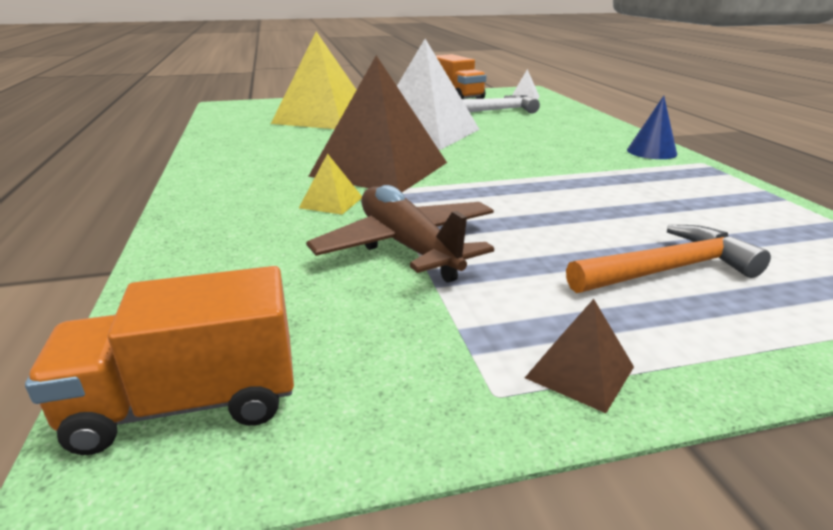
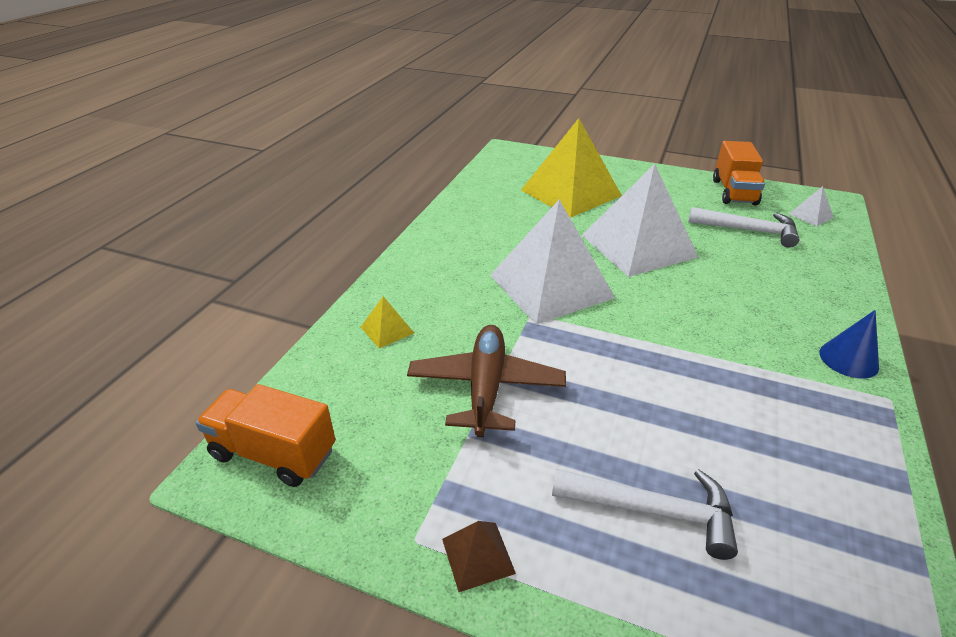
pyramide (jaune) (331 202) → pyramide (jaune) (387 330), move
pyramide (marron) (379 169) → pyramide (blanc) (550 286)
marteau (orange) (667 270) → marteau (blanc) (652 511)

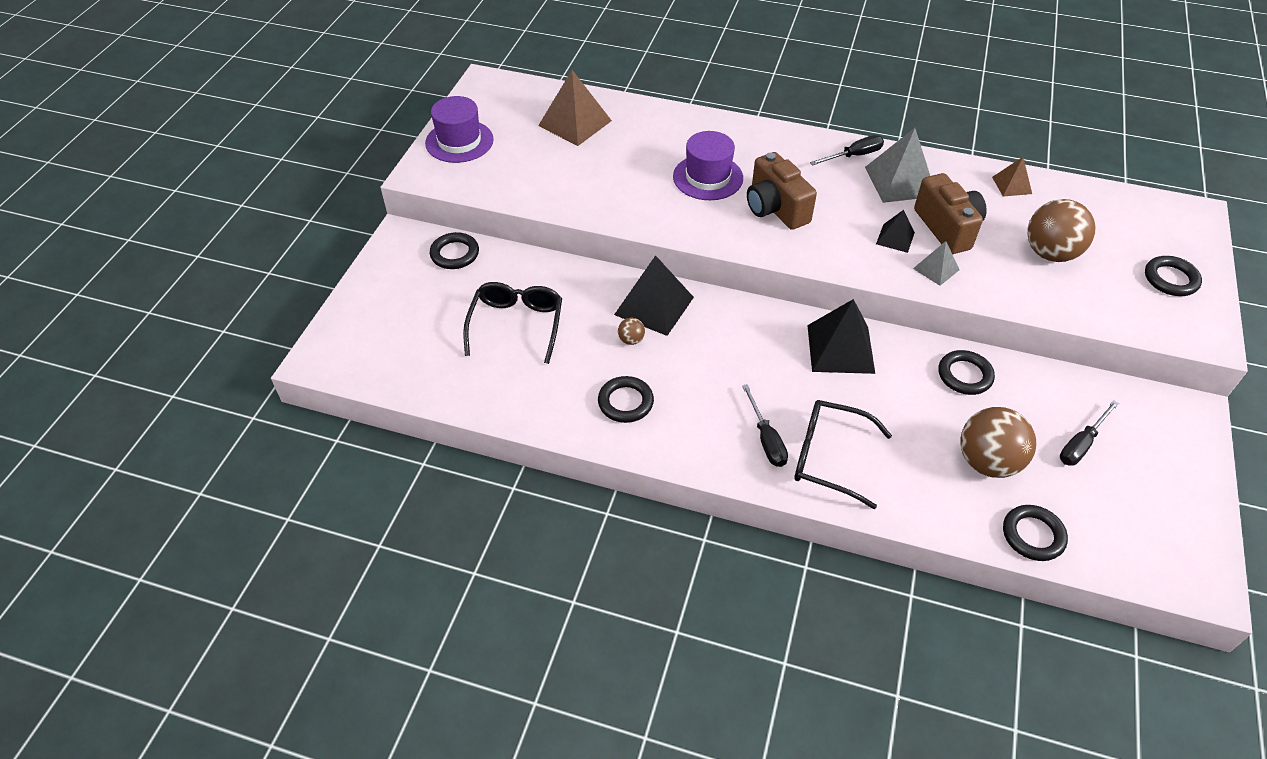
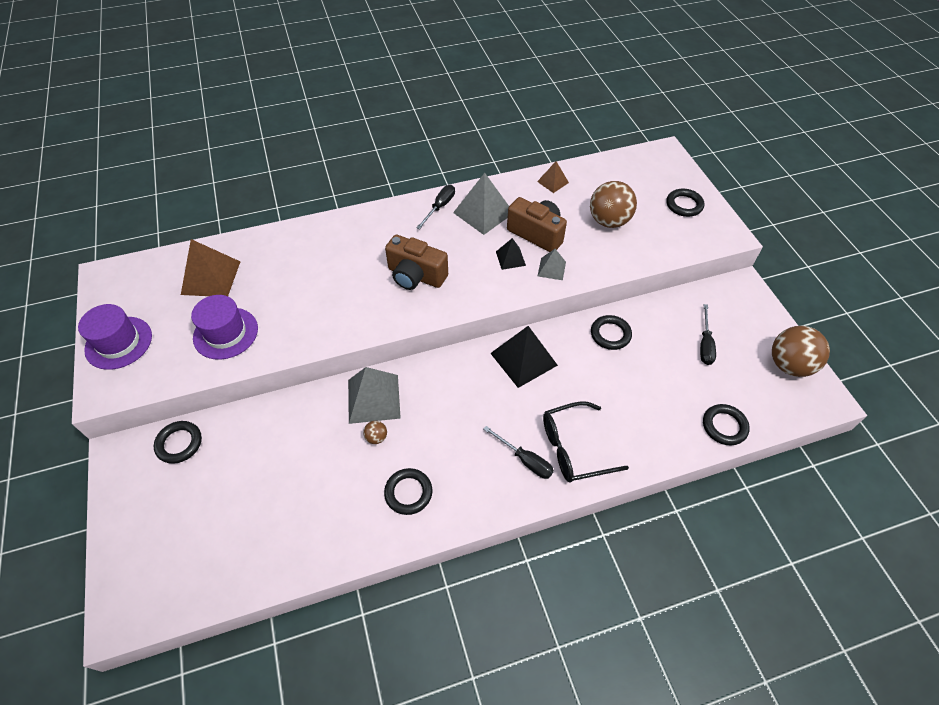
chapeau (violet) (708 177) → chapeau (violet) (225 333), move
pyramide (noir) (654 306) → pyramide (gris) (374 398)
balle (marron) (987 462) → balle (marron) (789 365), move
lunettes (noir) (516 324) → -

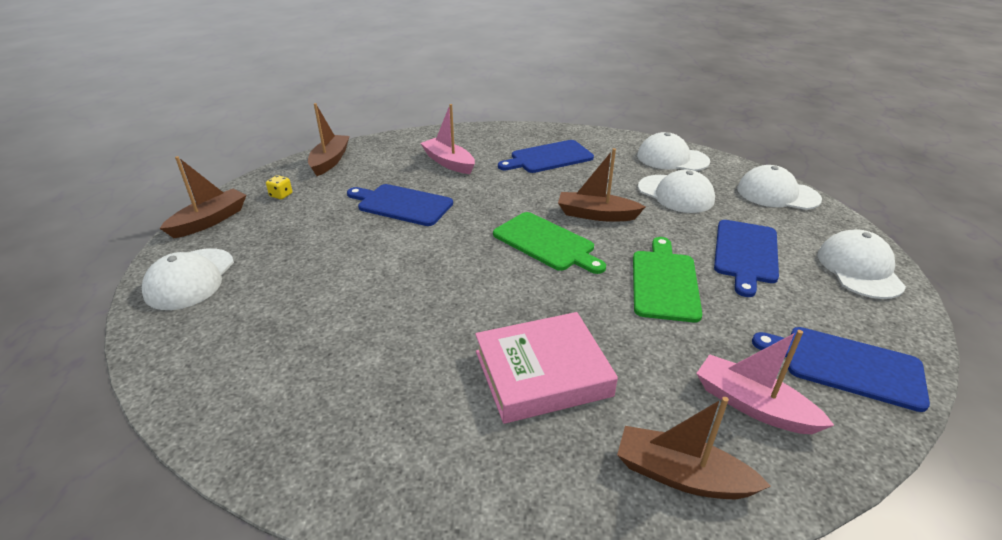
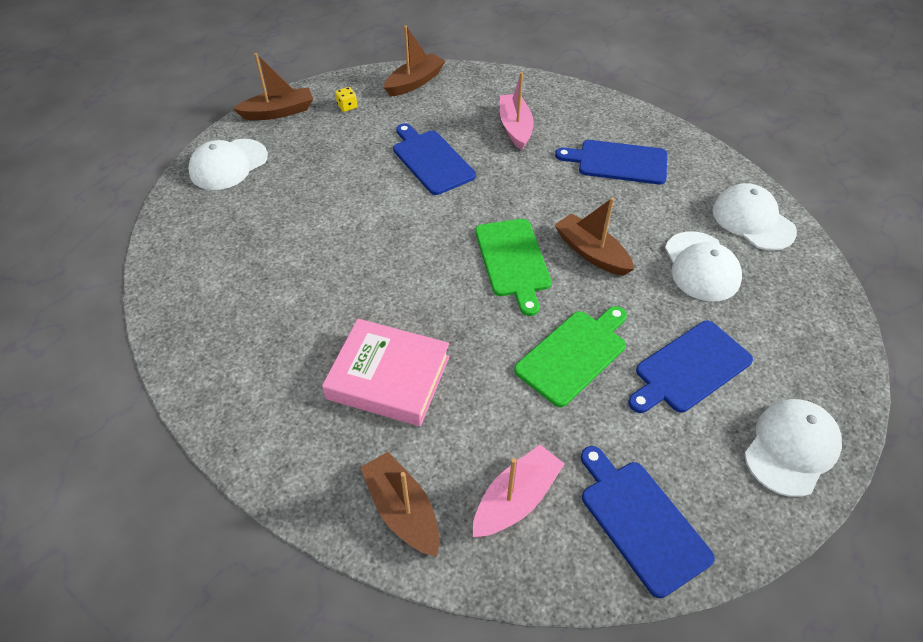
bateau (rose) (752 405) → bateau (rose) (516 499), 60 degrees clockwise
casquette (blanc) (777 194) → -

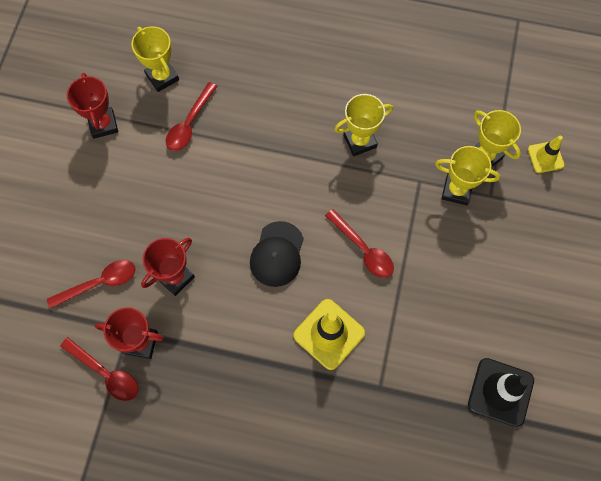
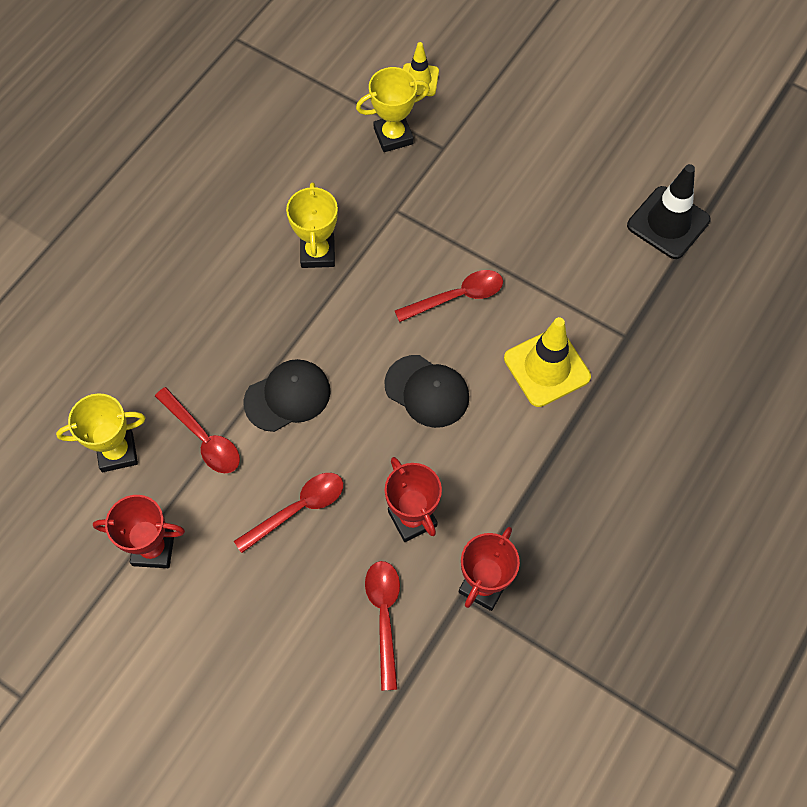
cuillère (rouge) (106 373) → cuillère (rouge) (298 509), move
- → casquette (noir) (287 396)
trophée (jaune) (456 190) → -

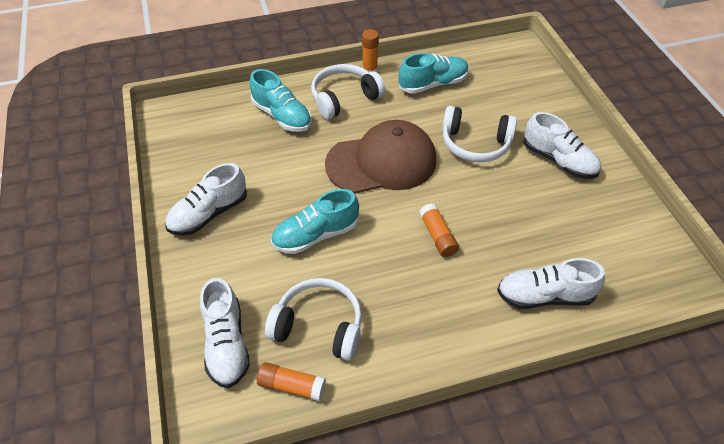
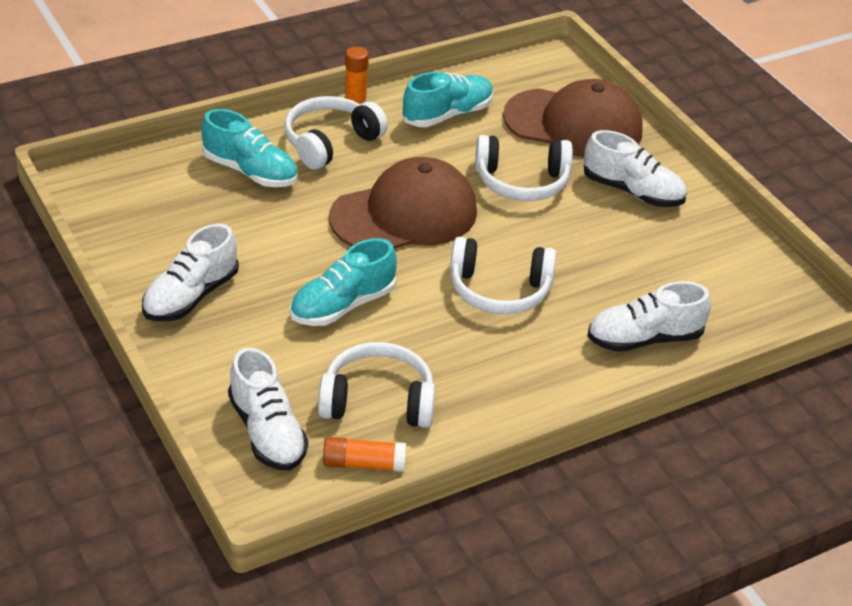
bâton de colle (orange) (437 236) → casque audio (blanc) (499 290)
- → casquette (marron) (573 124)

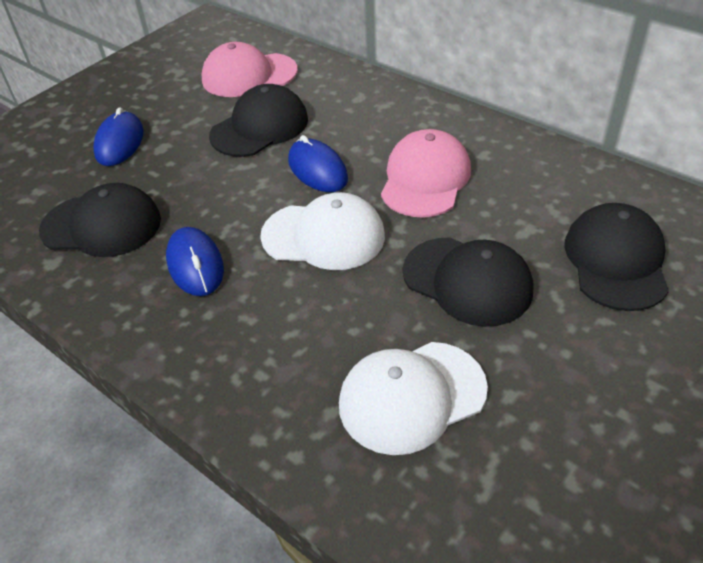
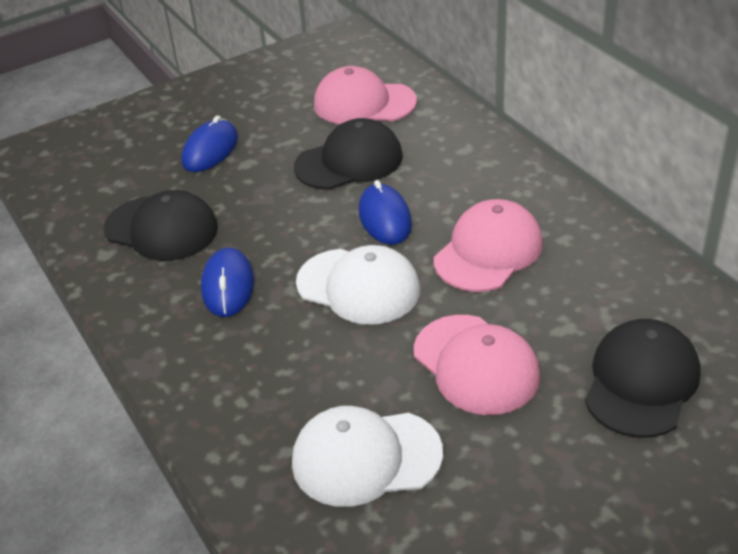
casquette (noir) (467 281) → casquette (rose) (476 365)

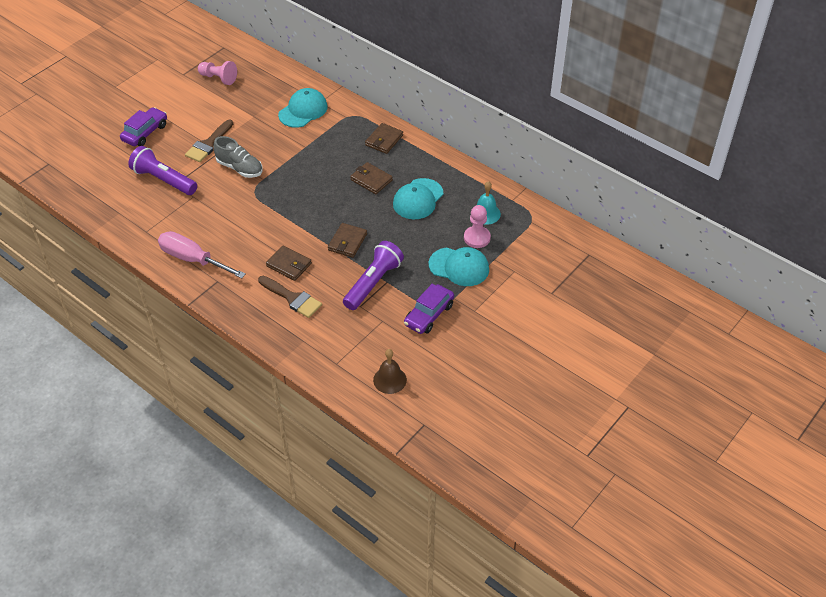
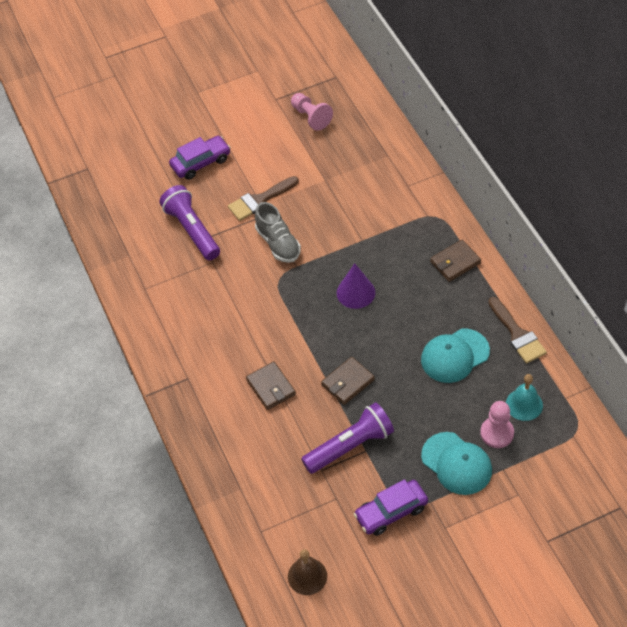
- → cône (violet) (355 292)
pinceau (marron) (292 298) → pinceau (marron) (517 334), move
tournevis (rose) (193 259) → -
casquette (turquoise) (303 110) → -
portefeuille (marron) (371 180) → -

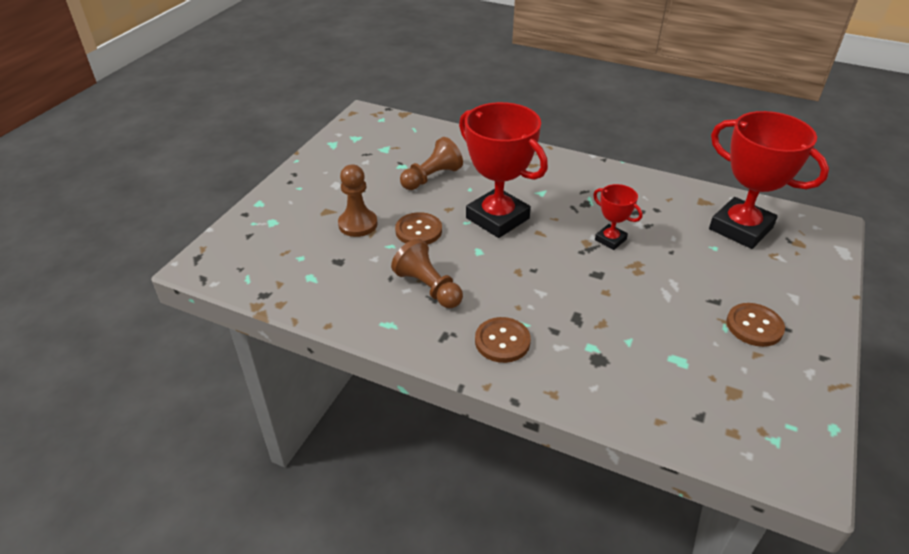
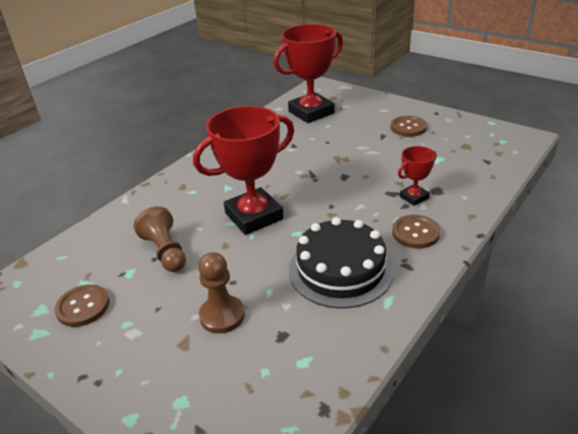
bouton (marron) (418 231) → bouton (marron) (83 307), move
pion (marron) (428 287) → gâteau (noir) (340 269)
trophée (rouge) (610 239) → trophée (rouge) (414 197), move

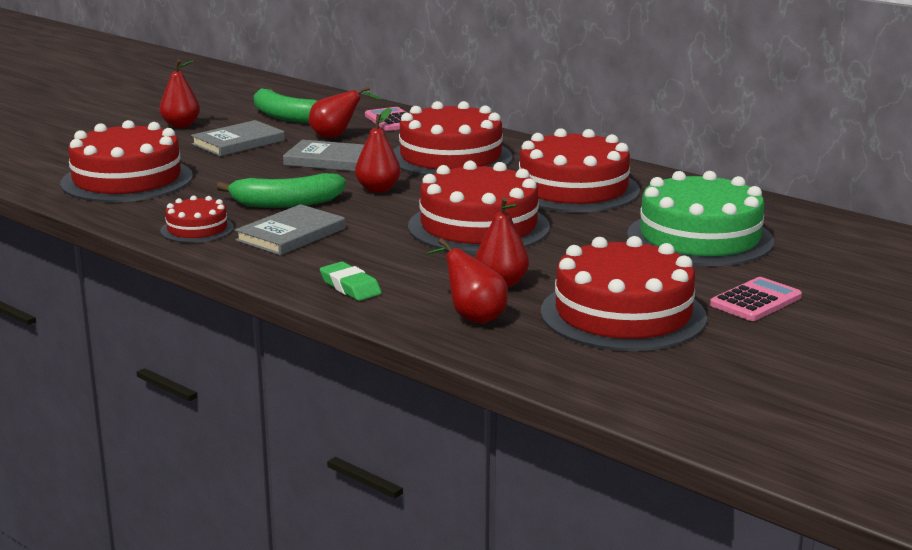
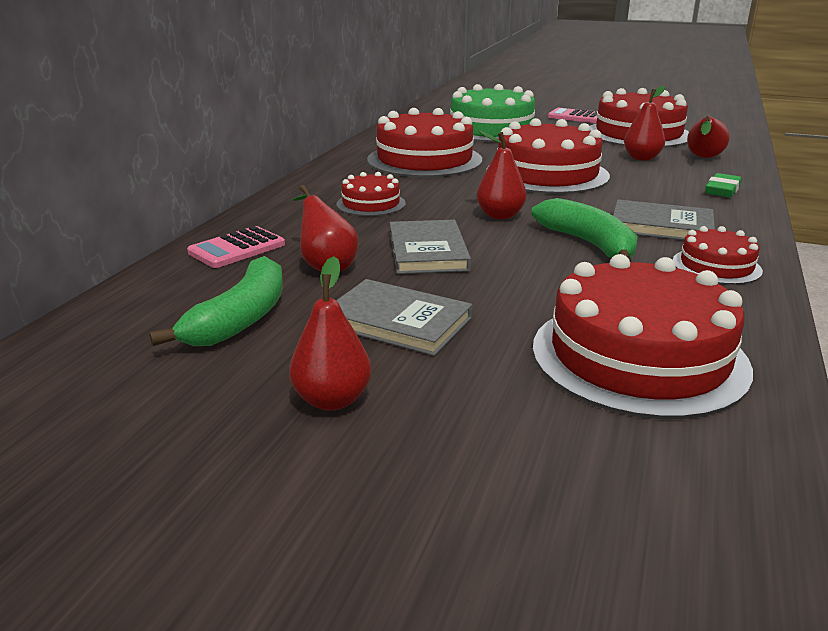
gâteau (rouge) (450 157) → gâteau (rouge) (371 204), x0.51

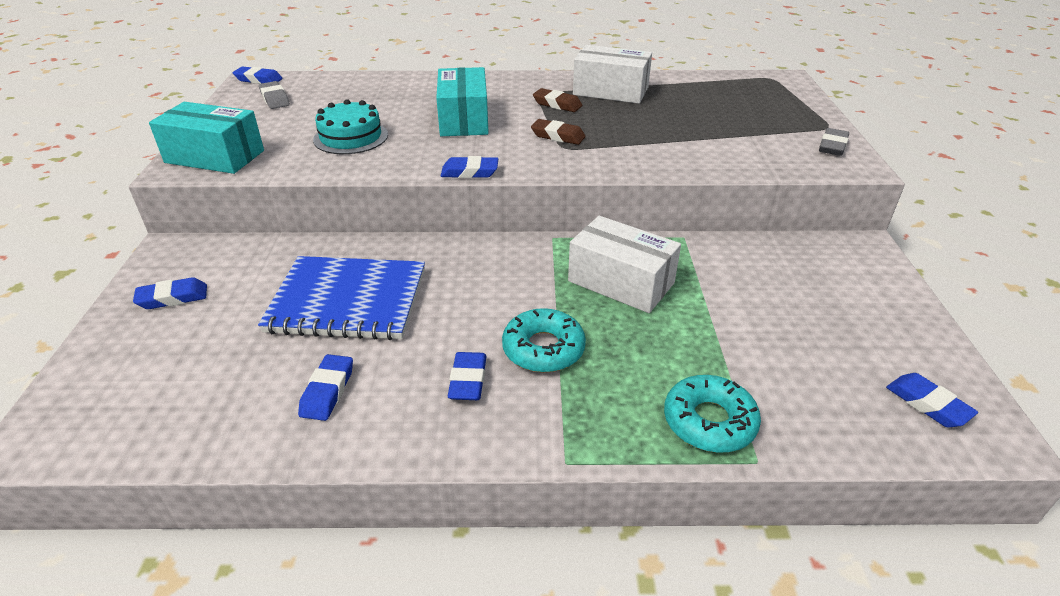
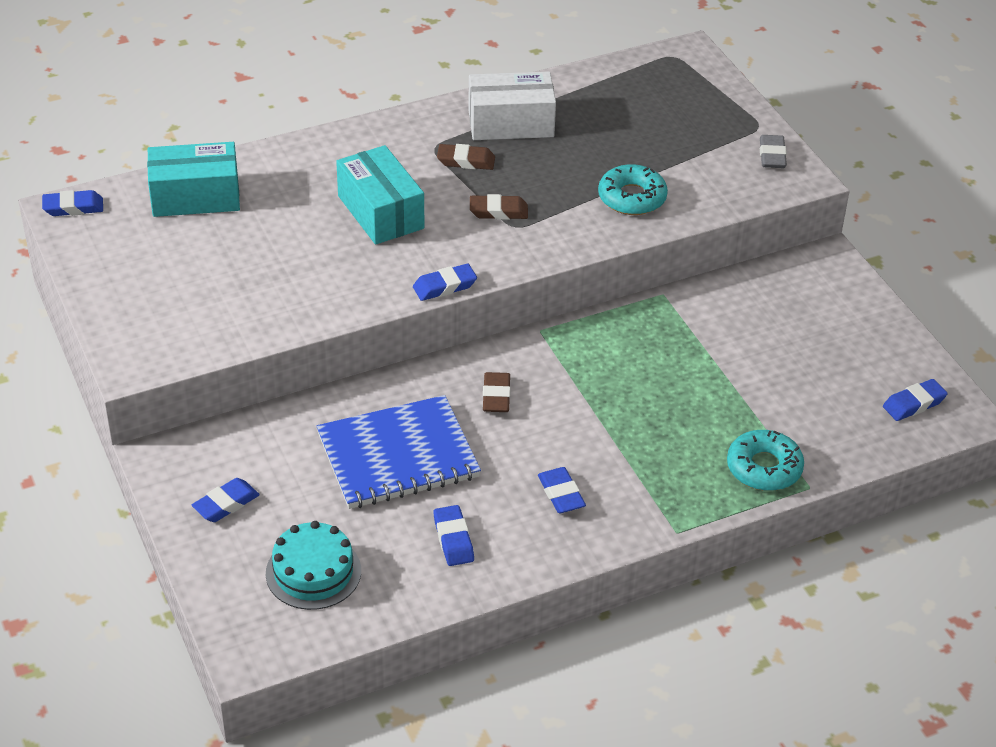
boîte (turquoise) (215 156) → boîte (turquoise) (195 197), move
gâteau (turquoise) (351 137) → gâteau (turquoise) (313 572), move
- → gomme (marron) (496 396)
beignet (turquoise) (543 349) → beignet (turquoise) (632 198), move
gomme (bleu) (927 404) → gomme (bleu) (914 404), 60 degrees counterclockwise
gomme (gris) (275 99) → -
boîte (blanc) (621 282) → -

